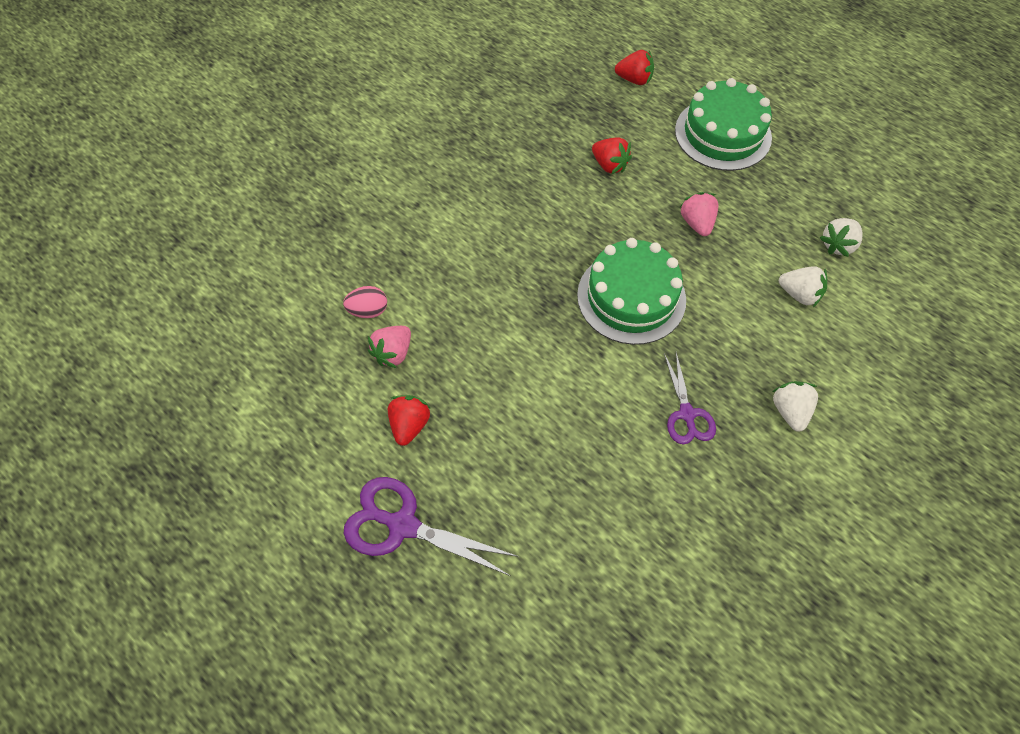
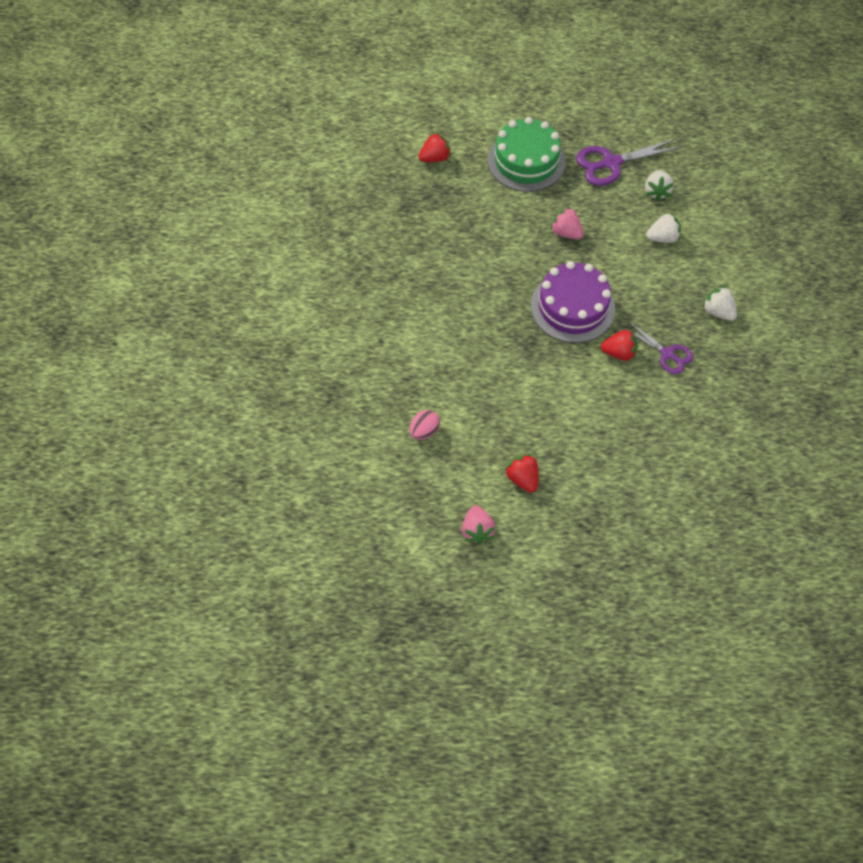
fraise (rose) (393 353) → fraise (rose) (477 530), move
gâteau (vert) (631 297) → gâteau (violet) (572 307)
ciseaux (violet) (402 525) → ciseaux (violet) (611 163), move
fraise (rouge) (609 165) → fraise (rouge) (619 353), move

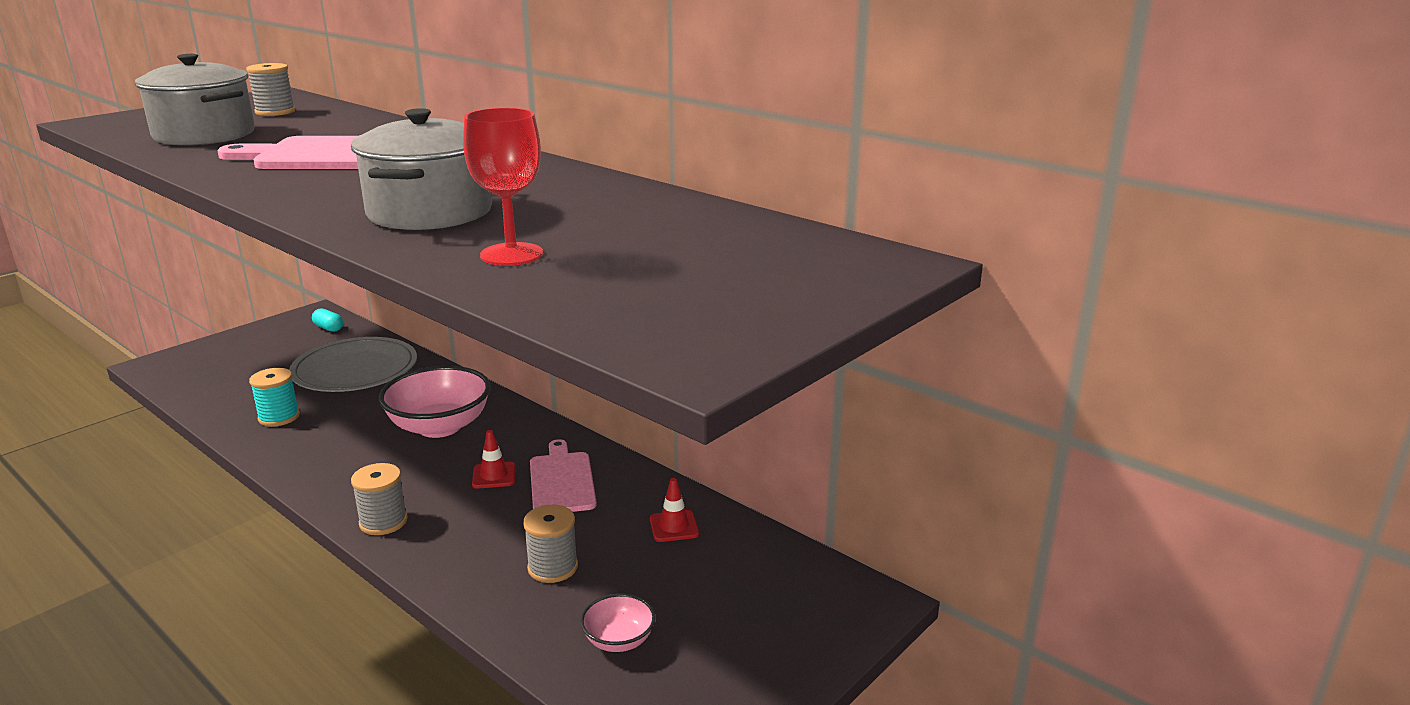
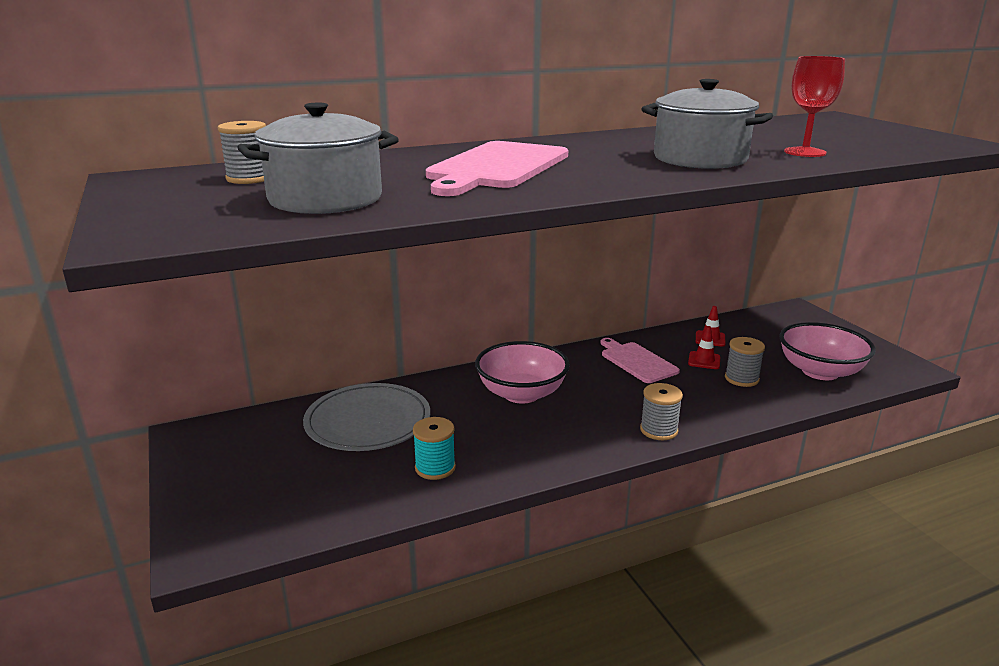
planche à découper (rose) (561 481) → planche à découper (rose) (637 361), 45 degrees clockwise
cône de chantier (rouge) (494 476) → cône de chantier (rouge) (704 360), move
bol (rose) (619 640) → bol (rose) (820 371), x2.00
gélule (turquoise) (328 328) → -

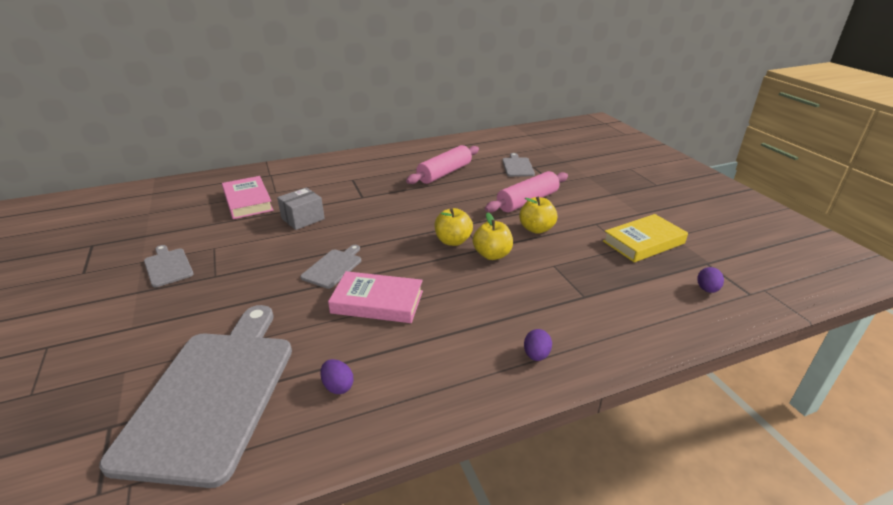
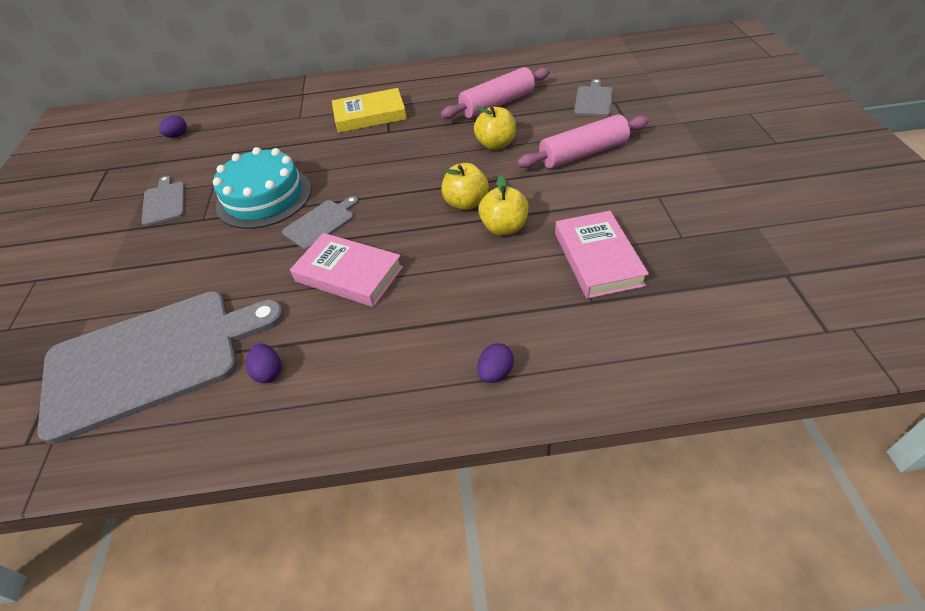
planche à découper (gris) (212 394) → planche à découper (gris) (151 359), 45 degrees clockwise
œuf (violet) (707 289) → œuf (violet) (177 136), move
- → gâteau (turquoise) (264 197)
livre (jaune) (643 242) → livre (jaune) (370 115), move
pomme (jaune) (536 229) → pomme (jaune) (495 144), move
livre (rose) (248 201) → livre (rose) (597 259), move
boîte (gris) (303 219) → -

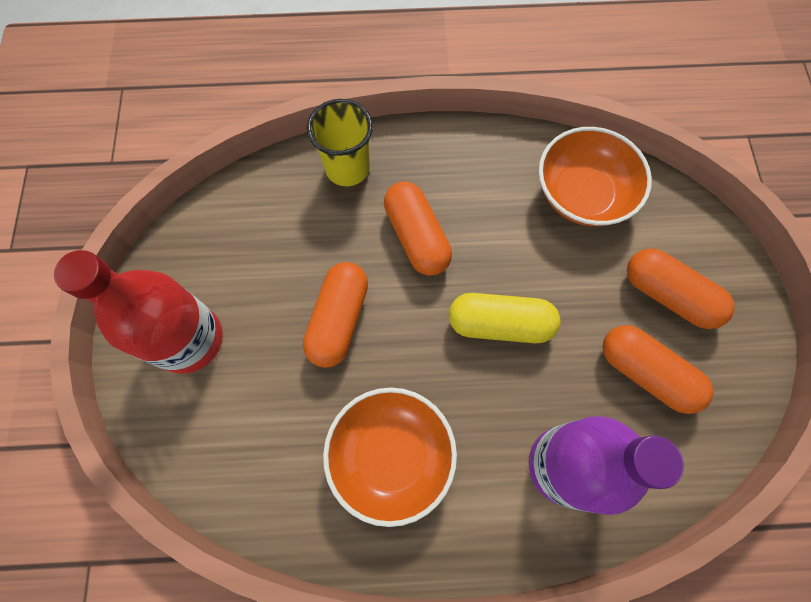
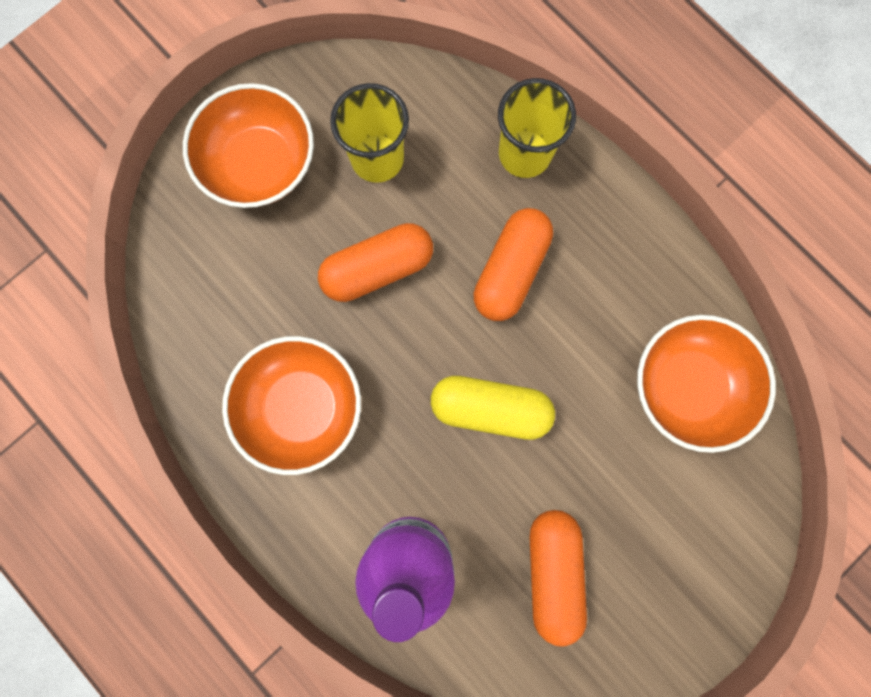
bouteille (rouge) (189 339) → bol (orange) (260 164)
- → gobelet (jaune) (377 158)
gélule (jaune) (500 323) → gélule (jaune) (490 408), 45 degrees counterclockwise
gélule (orange) (668 295) → -

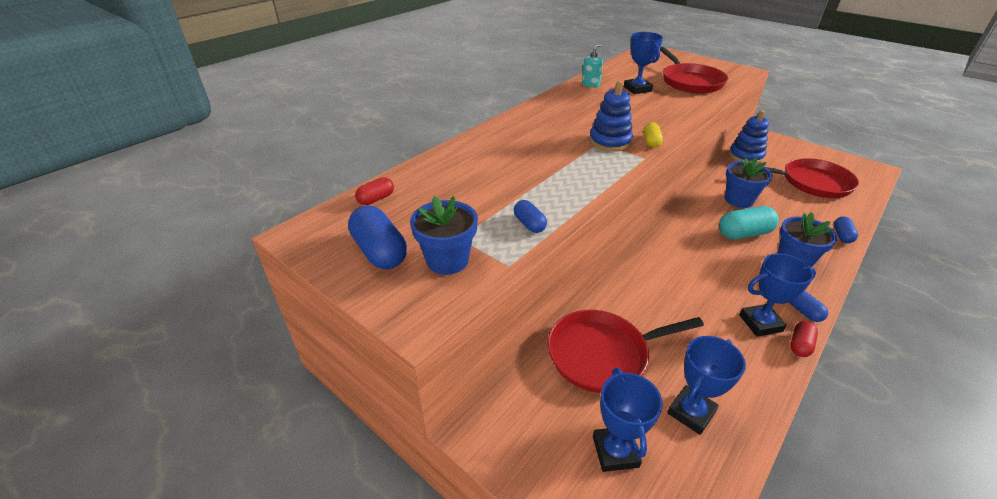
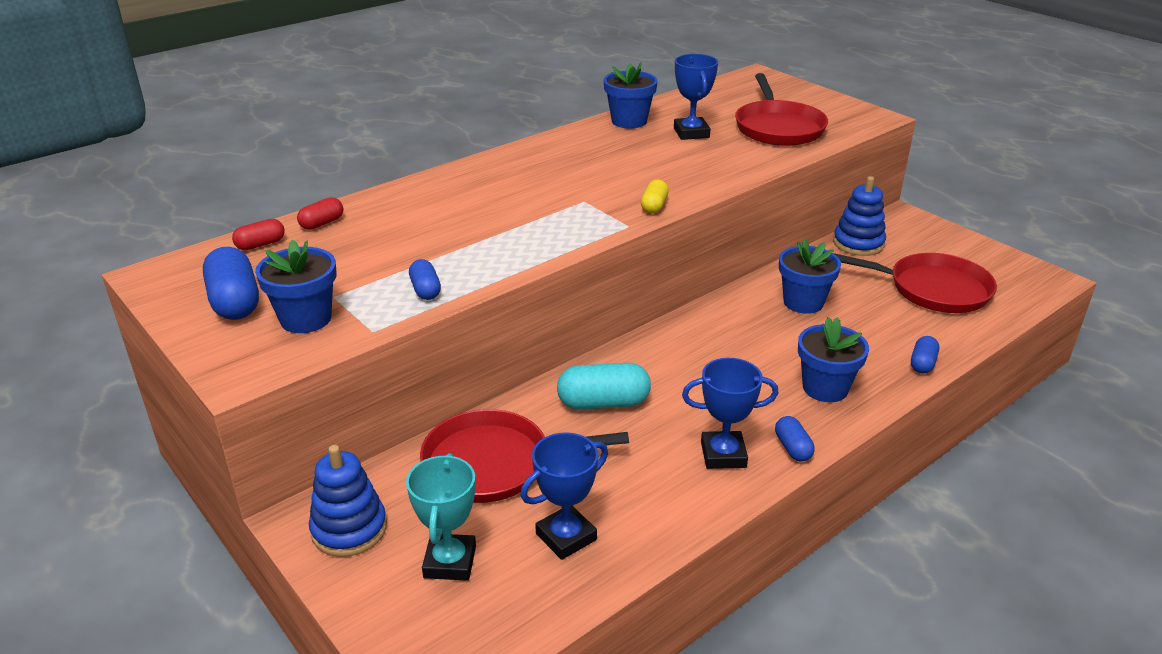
gélule (rouge) (800 345) → gélule (rouge) (322 223), move
jouet à empiler (bleu) (610 141) → jouet à empiler (bleu) (349 529), move
trophée (bleu) (615 451) → trophée (turquoise) (450 562)
gélule (turquoise) (744 234) → gélule (turquoise) (603 403), move
distributeur de savon (turquoise) (590 84) → pot de fleurs (bleu) (629 121)

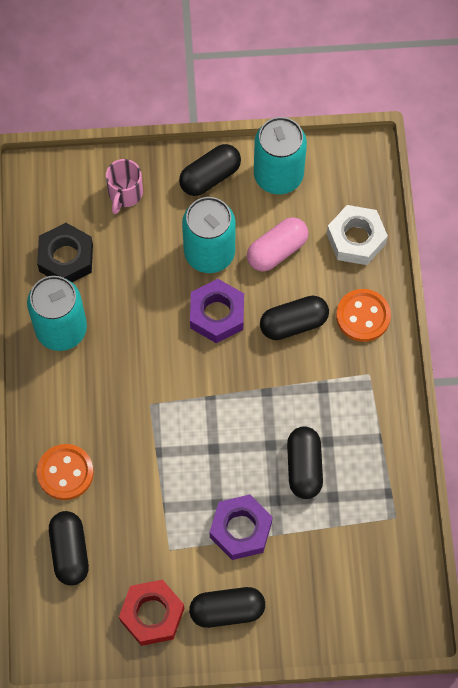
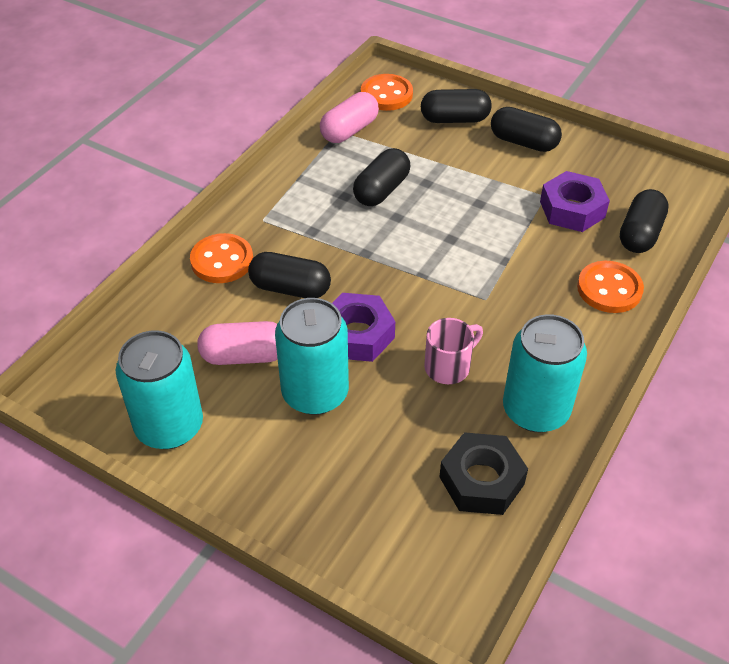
- → gélule (rose) (349 130)
- → bouton (orange) (386 94)
gélule (noir) (210 177) → gélule (noir) (454 119), move
tasse (rose) (125 194) → tasse (rose) (448 367), move
écrou (violet) (240 529) → écrou (violet) (572 209), move
écrou (rouge) (152 614) → -
écrou (blanc) (356 239) → -

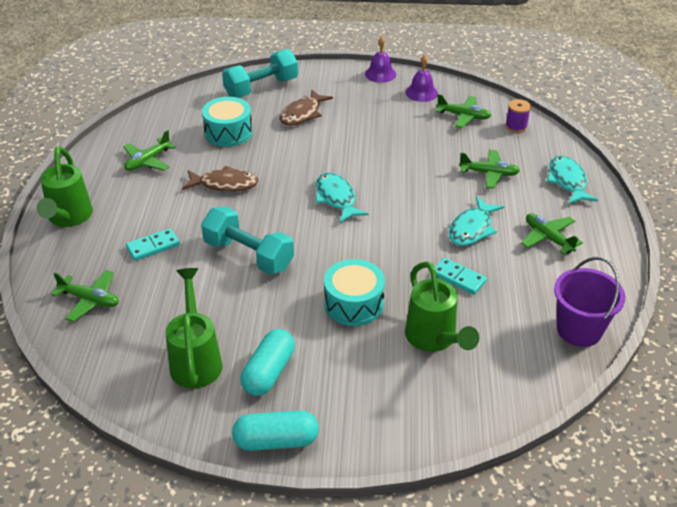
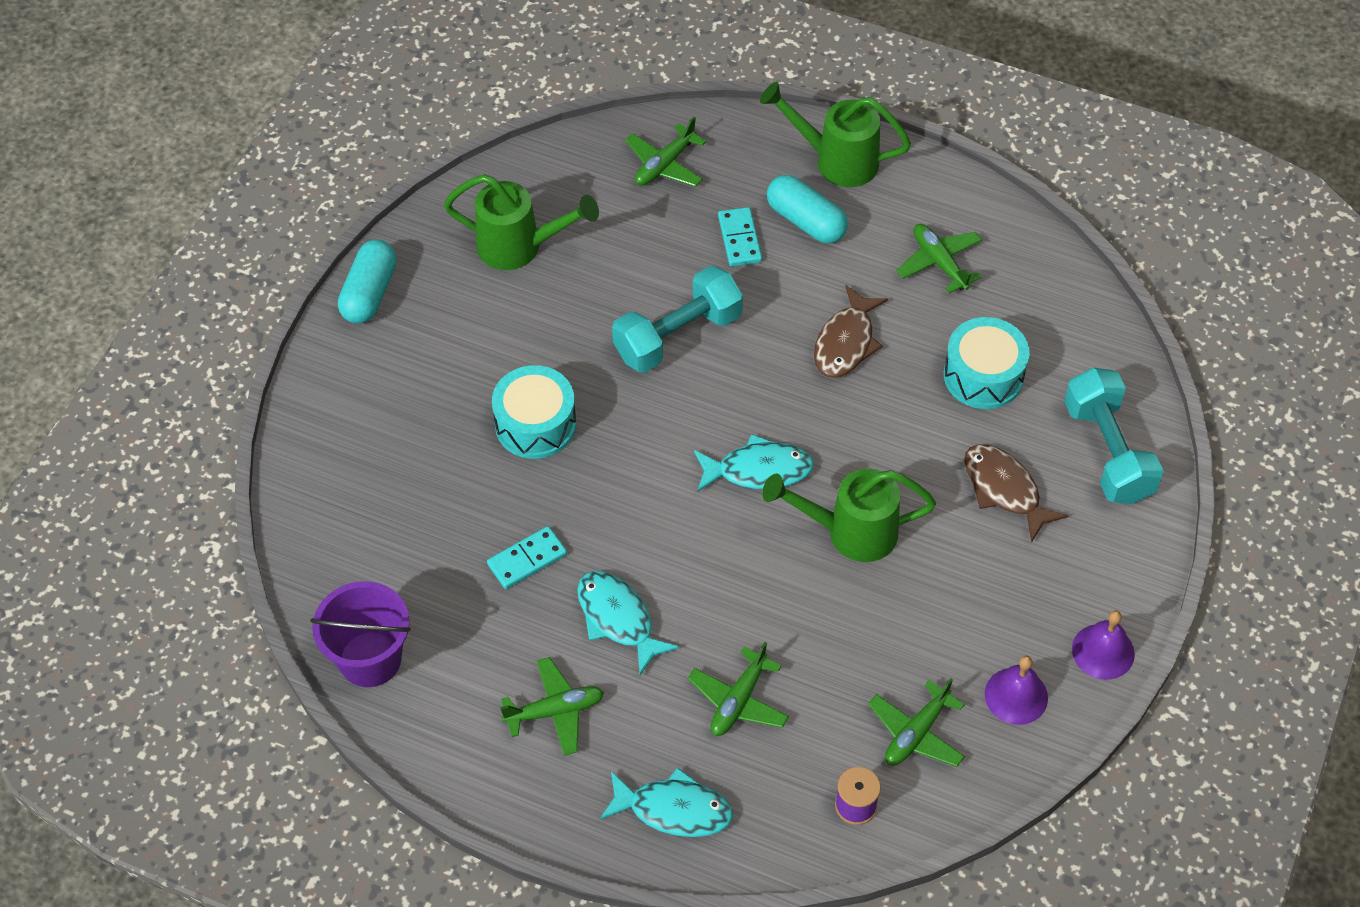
arrosoir (vert) (434 340) → arrosoir (vert) (849 532), move
gélule (turquoise) (268 372) → gélule (turquoise) (806 221), move

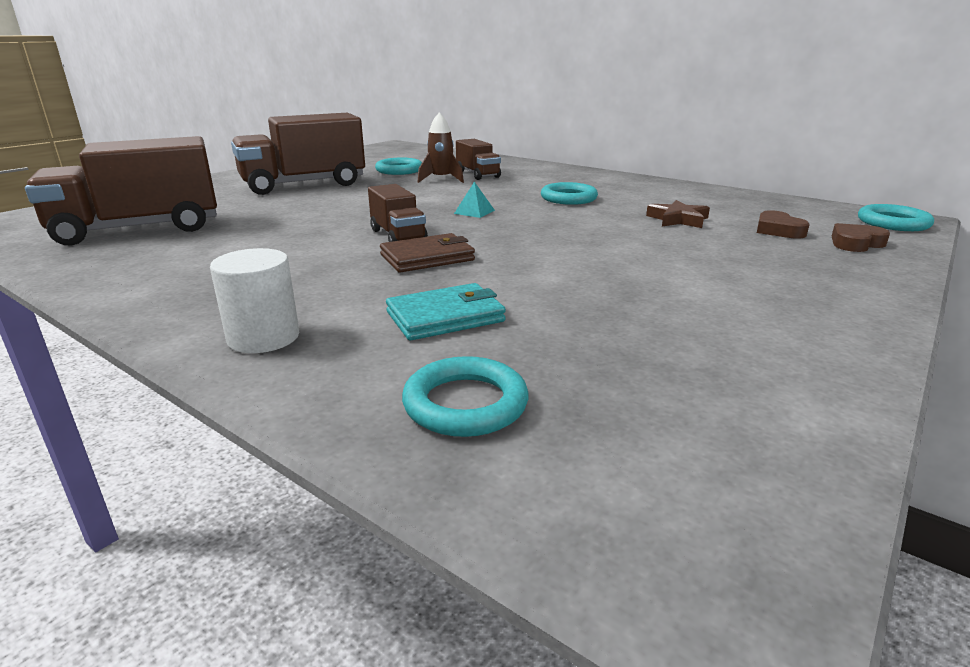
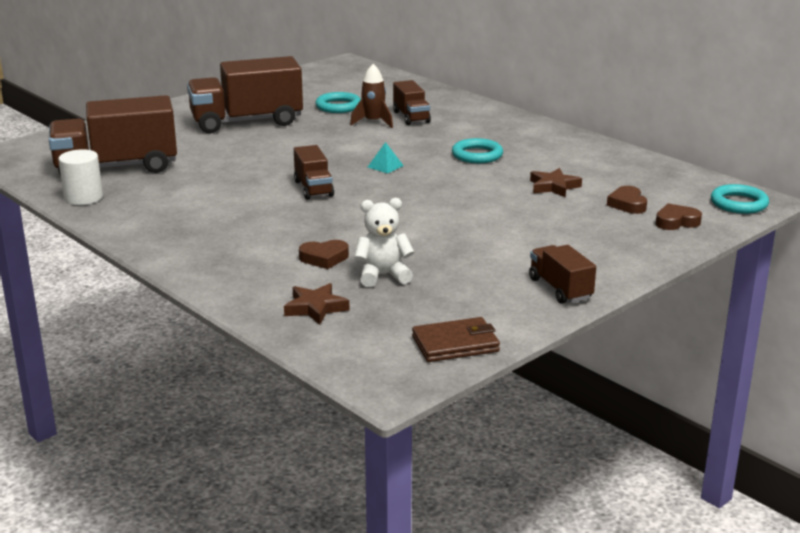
cylindre (blanc) (263 337) → cylindre (blanc) (83 197), move
anneau (turquoise) (465 404) → étoile (marron) (315 308)
portefeuille (turquoise) (445 317) → cœur (marron) (324 258)
- → ours en peluche (blanc) (383 276)
portefeuille (marron) (427 258) → portefeuille (marron) (455 344), move
- → camion (marron) (560 289)

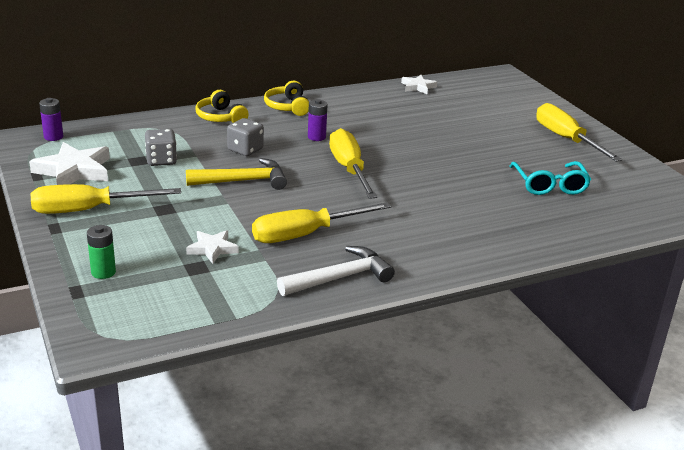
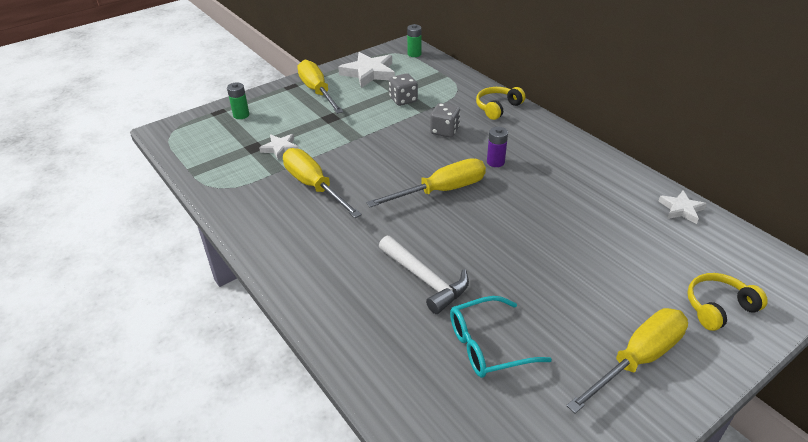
marteau (blanc) (340 278) → marteau (blanc) (425 280), move
pile (violet) (53 137) → pile (vert) (414 54)
casque audio (jaune) (287 107) → casque audio (jaune) (718 307), move
marteau (jaune) (243 181) → -

